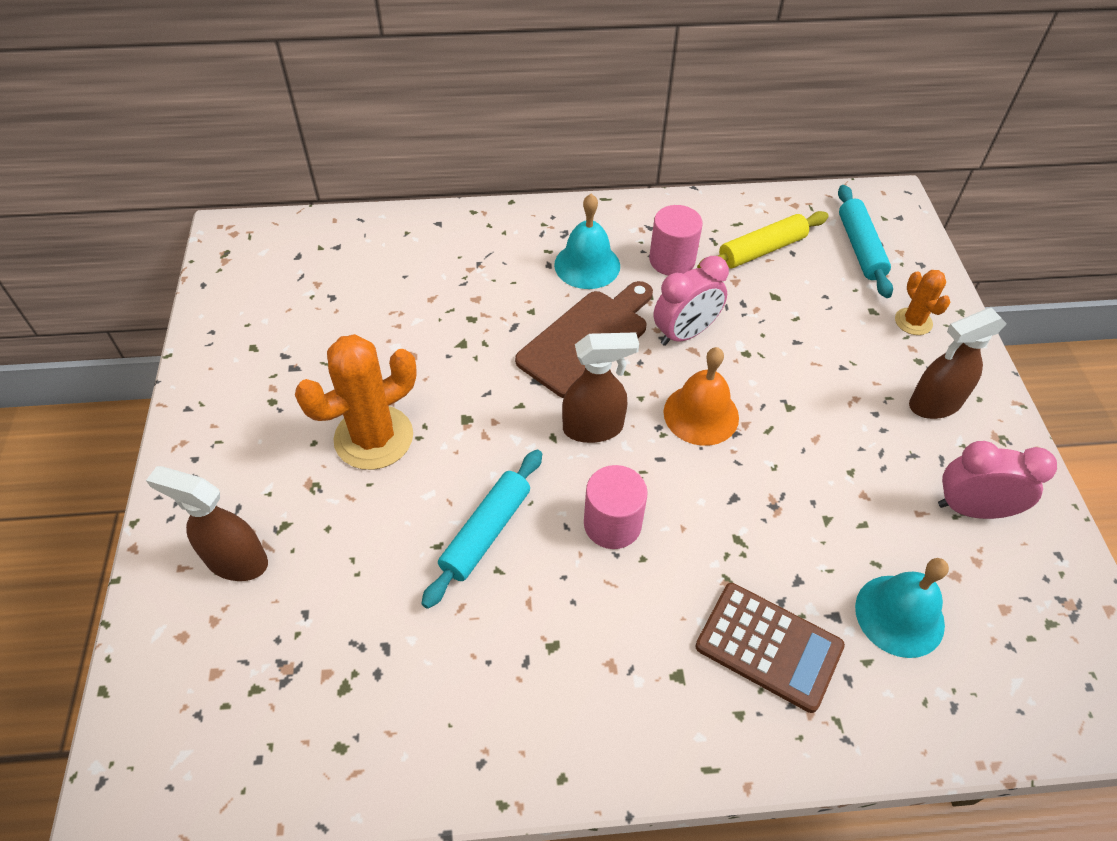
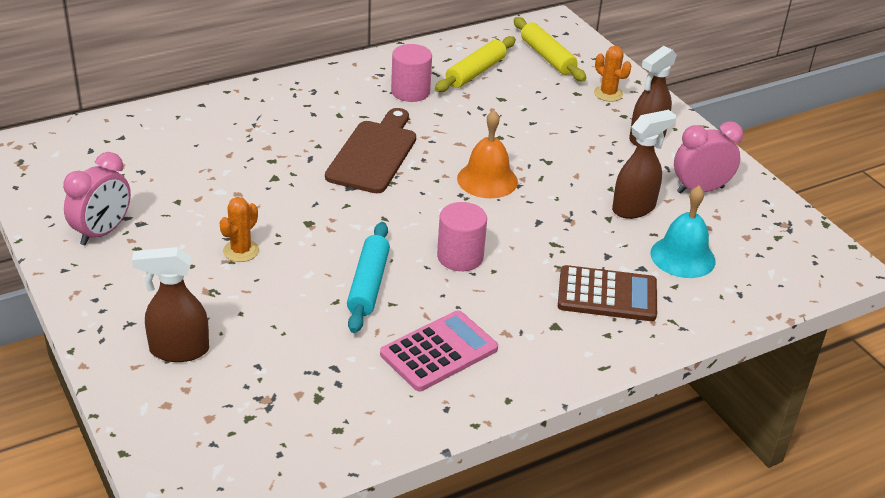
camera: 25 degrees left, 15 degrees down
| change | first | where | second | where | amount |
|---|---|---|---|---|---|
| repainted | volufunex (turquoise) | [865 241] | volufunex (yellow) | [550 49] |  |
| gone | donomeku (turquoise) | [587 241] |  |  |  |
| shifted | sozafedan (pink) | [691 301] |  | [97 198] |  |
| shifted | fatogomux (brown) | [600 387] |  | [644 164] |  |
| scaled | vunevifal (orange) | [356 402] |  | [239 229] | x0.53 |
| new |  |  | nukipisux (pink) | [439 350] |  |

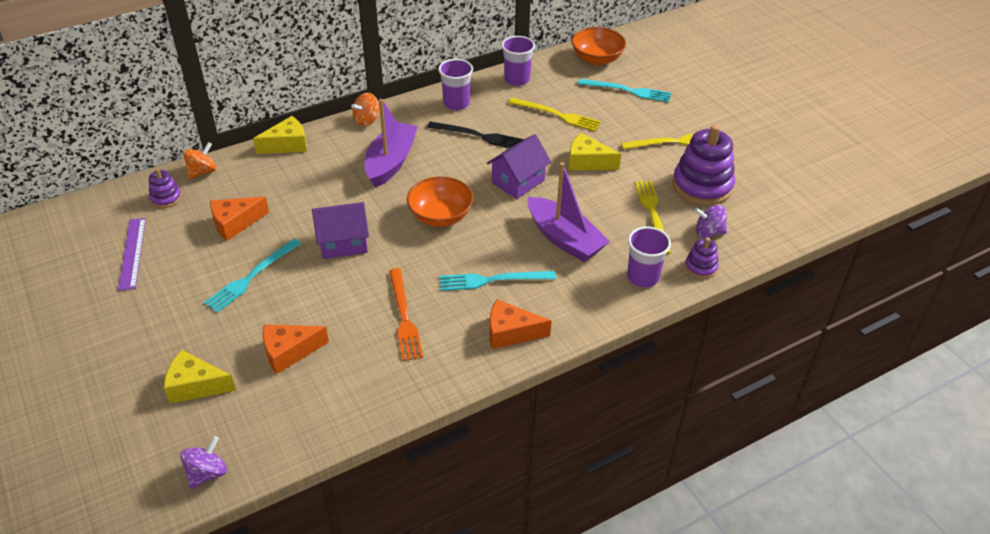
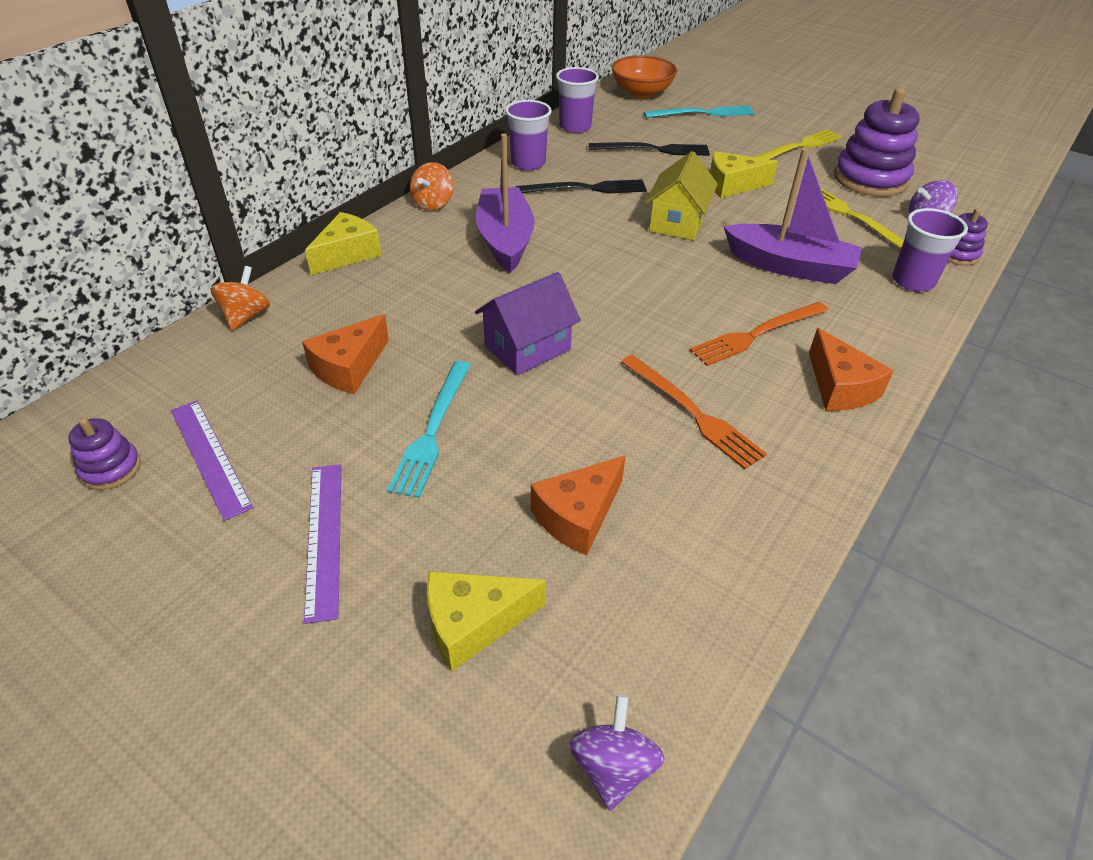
camera: 25 degrees left, 0 degrees up
| change | first | where | second | where | amount |
|---|---|---|---|---|---|
| repainted | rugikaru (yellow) | [554 114] | rugikaru (black) | [649 149] |  |
| repainted | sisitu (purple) | [519 166] | sisitu (yellow) | [681 195] |  |
| shifted | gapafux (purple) | [165 188] |  | [104 453] |  |
| gone | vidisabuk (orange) | [440 201] |  |  |  |
| repainted | rugikaru (turquoise) | [498 281] | rugikaru (orange) | [758 334] |  |
| rotated | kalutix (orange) | [521 324] |  | [851 369] | 90 degrees counterclockwise |
| new |  |  | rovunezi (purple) | [322 544] |  |

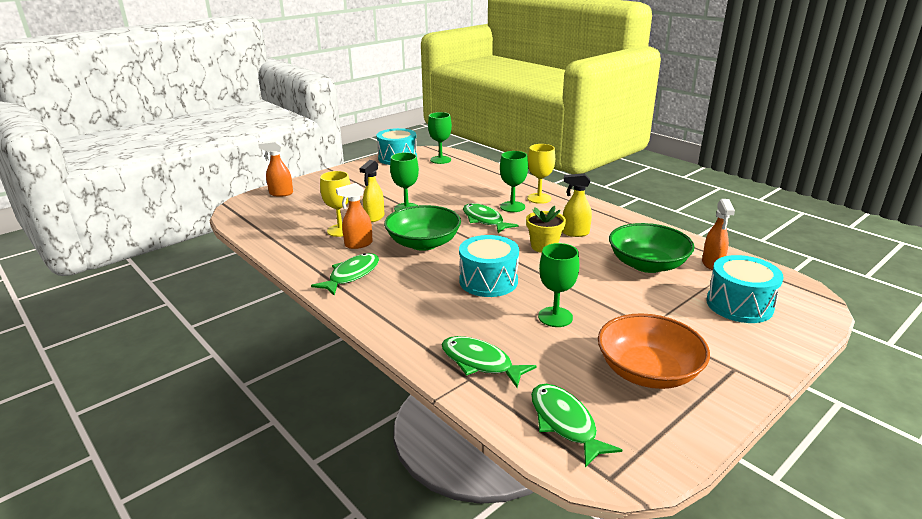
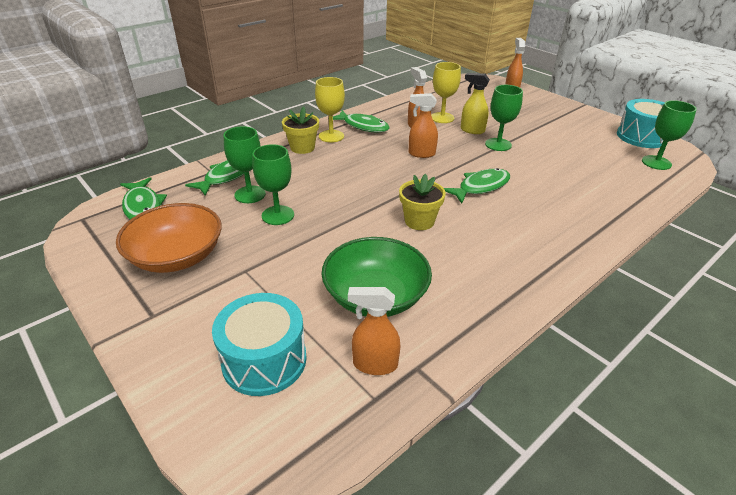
camera: 90 degrees right, 10 degrees up
| change | first | where | second | where | amount |
|---|---|---|---|---|---|
| shifted | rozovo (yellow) | [541 174] |  | [330 109] |  |
| shifted | rozovo (green) | [514 181] |  | [244 164] |  |
| gone | fatogomux (yellow) | [577 205] |  |  |  |
| swapped | vidisabuk (green) | [422 228] | fatogomux (orange) | [423 125] |  |
| gone | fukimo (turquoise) | [489 266] |  |  |  |
| rotated | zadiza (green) | [576 425] |  | [143 198] | 90 degrees clockwise |
| new |  |  | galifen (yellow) | [300 130] |  |

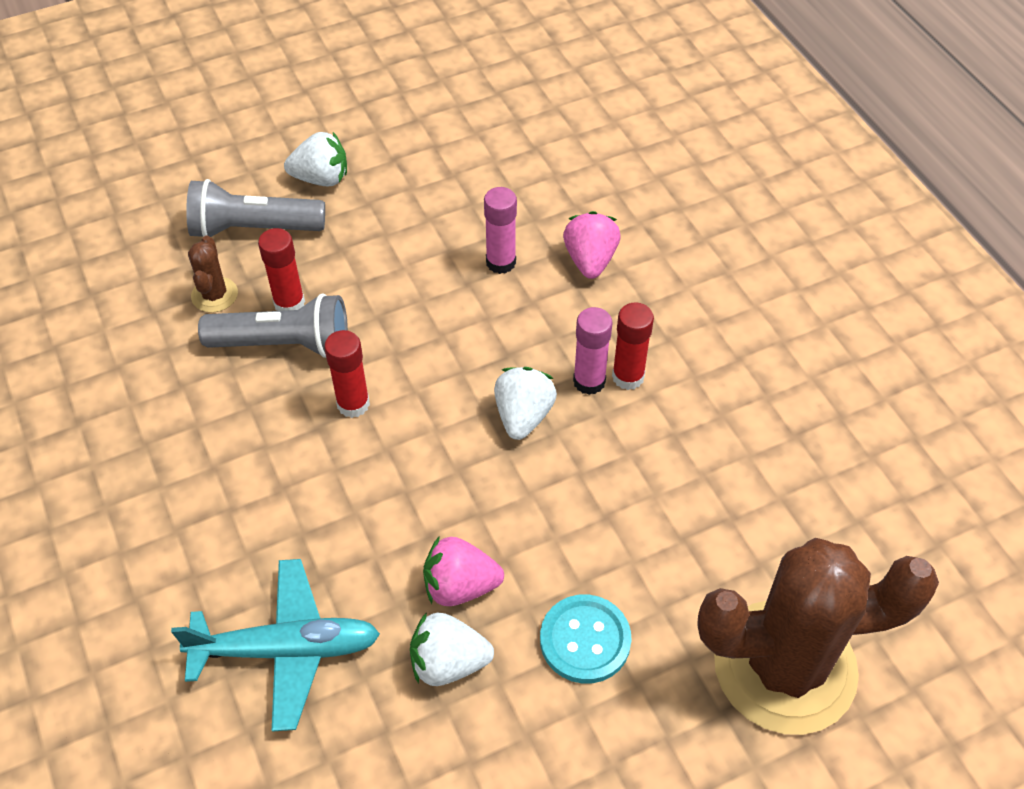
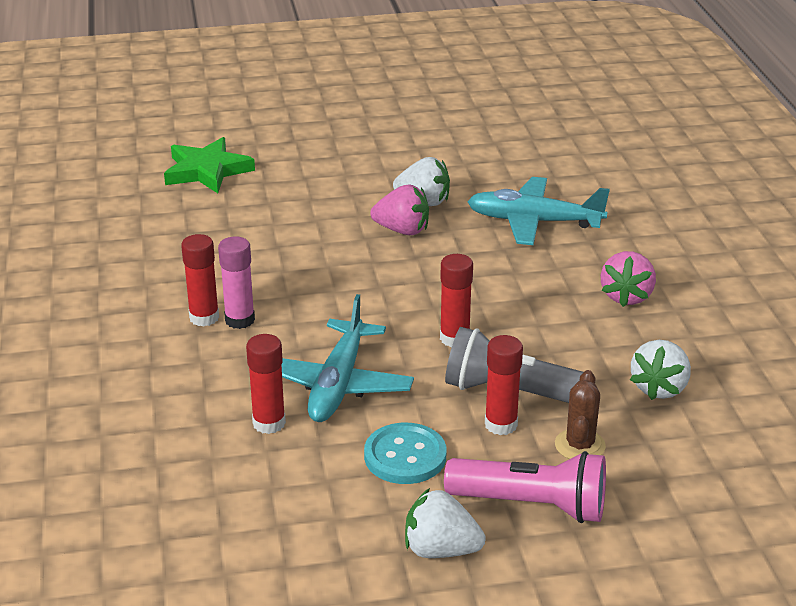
camera: 165 degrees left, 20 degrees down
| change | first | where | second | where | amount |
|---|---|---|---|---|---|
| repainted | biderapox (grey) | [255 208] | biderapox (pink) | [525 487] |  |
| repainted | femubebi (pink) | [500 230] | femubebi (red) | [266 384] |  |
| shifted | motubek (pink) | [591 245] |  | [628 279] |  |
| shifted | motubek (white) | [525 403] |  | [660 370] |  |
| swapped | vunevifal (brown) | [818 636] | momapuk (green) | [209 165] |  |
| shifted | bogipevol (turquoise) | [586 639] |  | [405 453] |  |
| new |  |  | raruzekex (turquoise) | [348 358] |  |

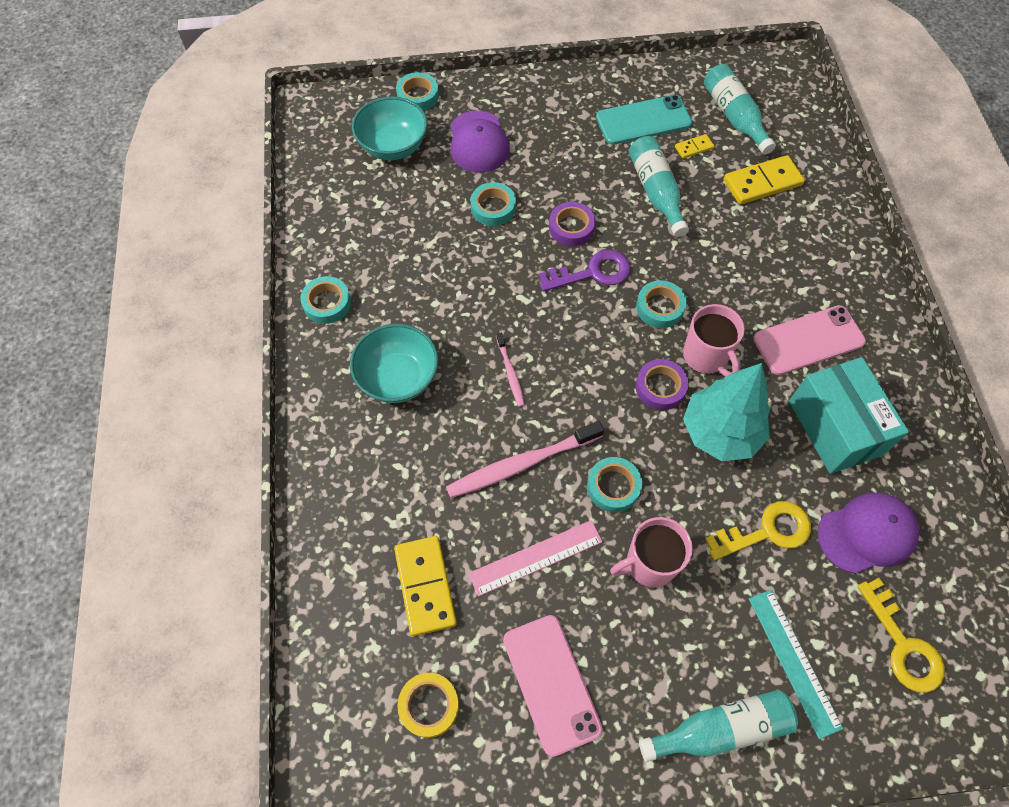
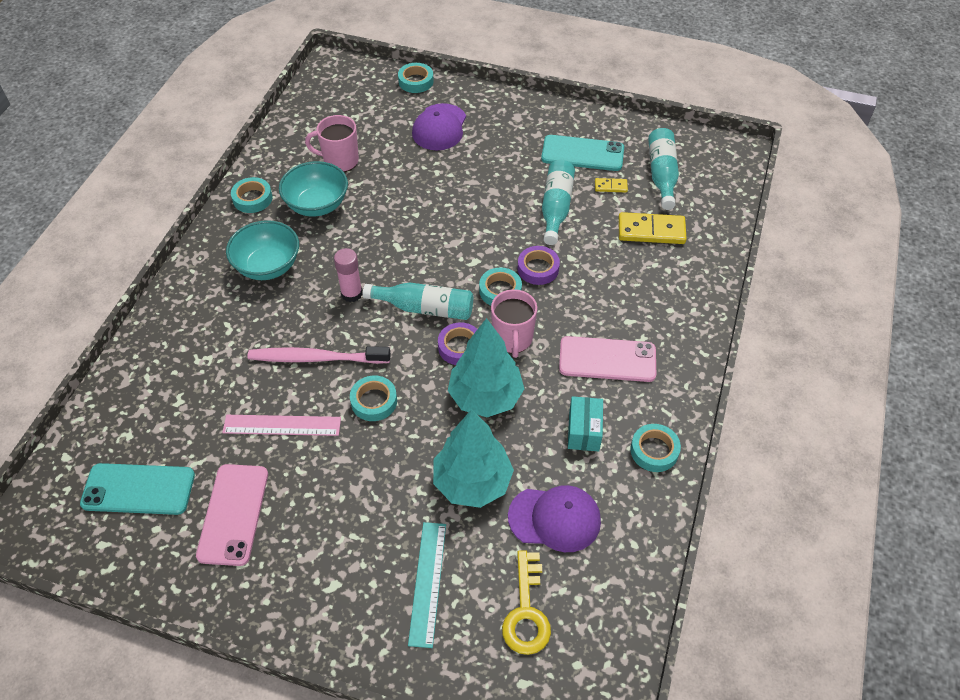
camera: 25 degrees right, 10 degrees down
| change | first | where | second | where | amount |
|---|---|---|---|---|---|
| shifted | vidisabuk (turquoise) | [390 128] |  | [313 189] |  |
| shifted | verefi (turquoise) | [493 204] |  | [655 448] |  |
| shifted | verefi (purple) | [572 224] |  | [538 265] |  |
| gone | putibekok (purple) | [584 271] |  |  |  |
| swapped | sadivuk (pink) | [510 370] | femubebi (pink) | [348 275] |  |
| scaled | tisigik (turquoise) | [849 415] |  | [585 423] | x0.56 |
| swapped | putibekok (yellow) | [758 530] | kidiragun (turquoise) | [473 458] |  |
| shifted | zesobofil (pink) | [651 552] |  | [332 143] |  |
| gone | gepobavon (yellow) | [425 586] |  |  |  |
| swapped | verefi (yellow) | [428 705] | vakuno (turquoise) | [137 489] |  |
| shifted | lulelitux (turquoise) | [718 726] |  | [418 301] |  |

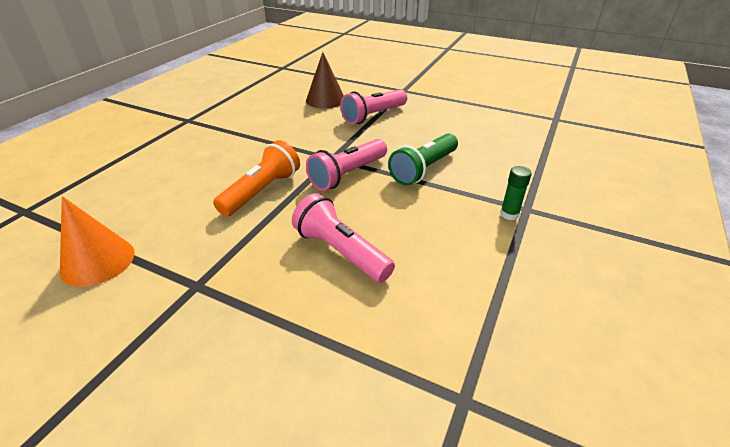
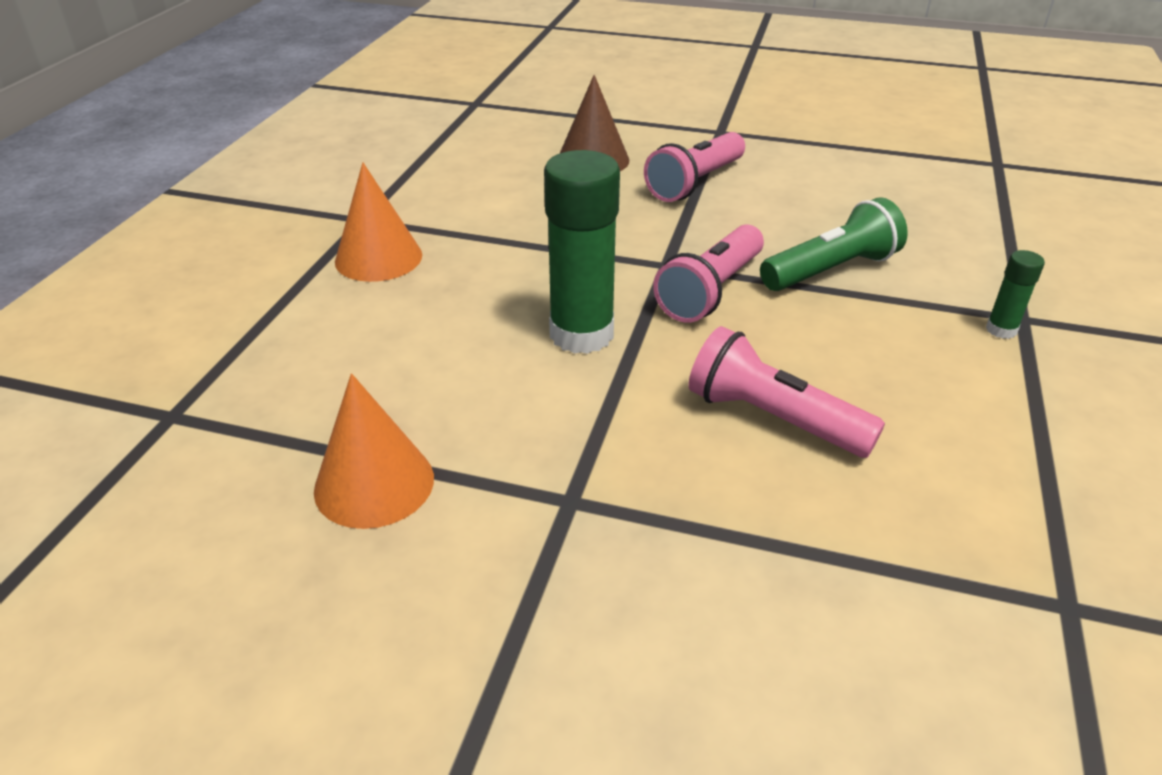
camera: 10 degrees left, 0 degrees up
| change | first | where | second | where | amount |
|---|---|---|---|---|---|
| rotated | biderapox (green) | [423 160] |  | [834 244] | 150 degrees counterclockwise |
| swapped | biderapox (orange) | [256 178] | femubebi (green) | [582 252] |  |
| new |  |  | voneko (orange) | [378 222] |  |

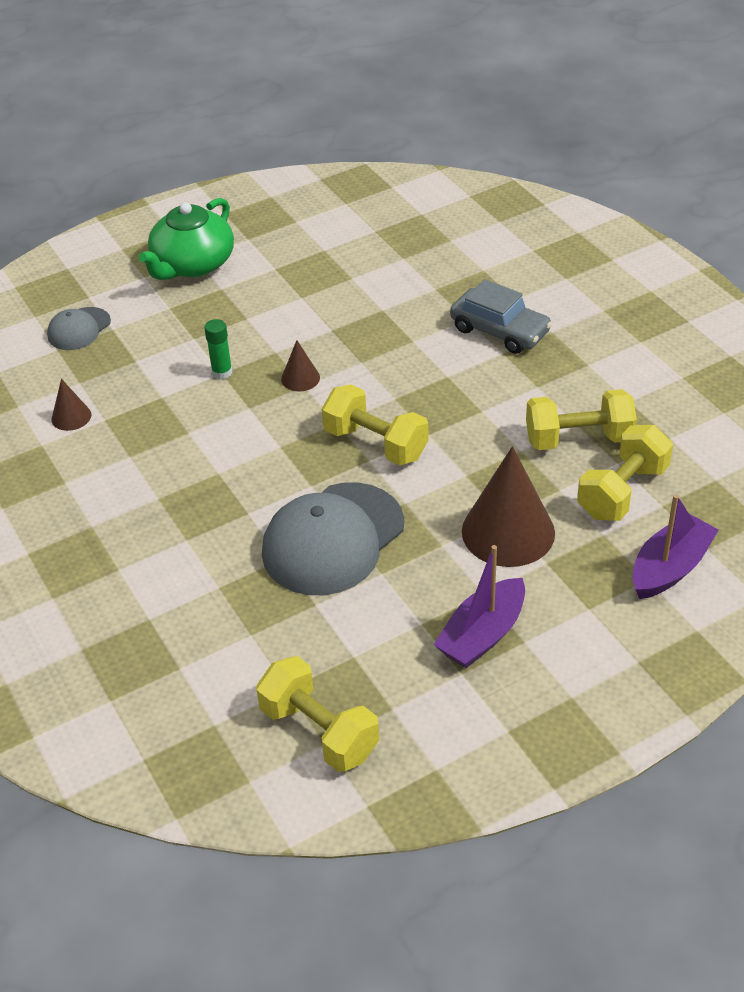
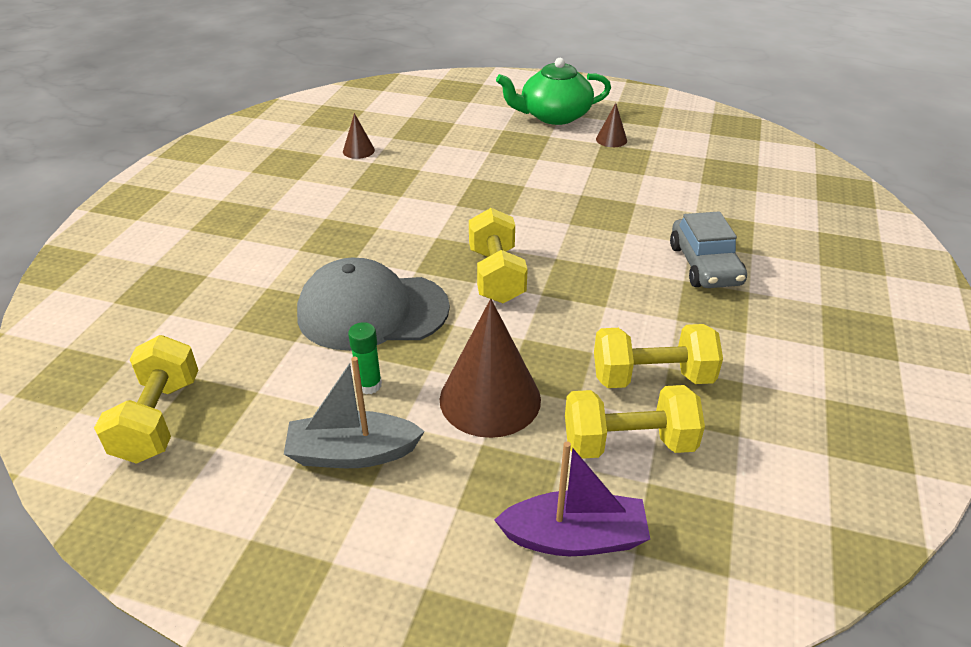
camera: 45 degrees right, 5 degrees down
| change | first | where | second | where | amount |
|---|---|---|---|---|---|
| gone | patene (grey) | [79 328] |  |  |  |
| shifted | femubebi (green) | [218 349] |  | [365 358] |  |
| shifted | voneko (brown) | [300 365] |  | [611 125] |  |
| rotated | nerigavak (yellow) | [581 419] |  | [658 356] | 45 degrees counterclockwise |
| repainted | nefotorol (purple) | [479 606] | nefotorol (grey) | [354 412] |  |

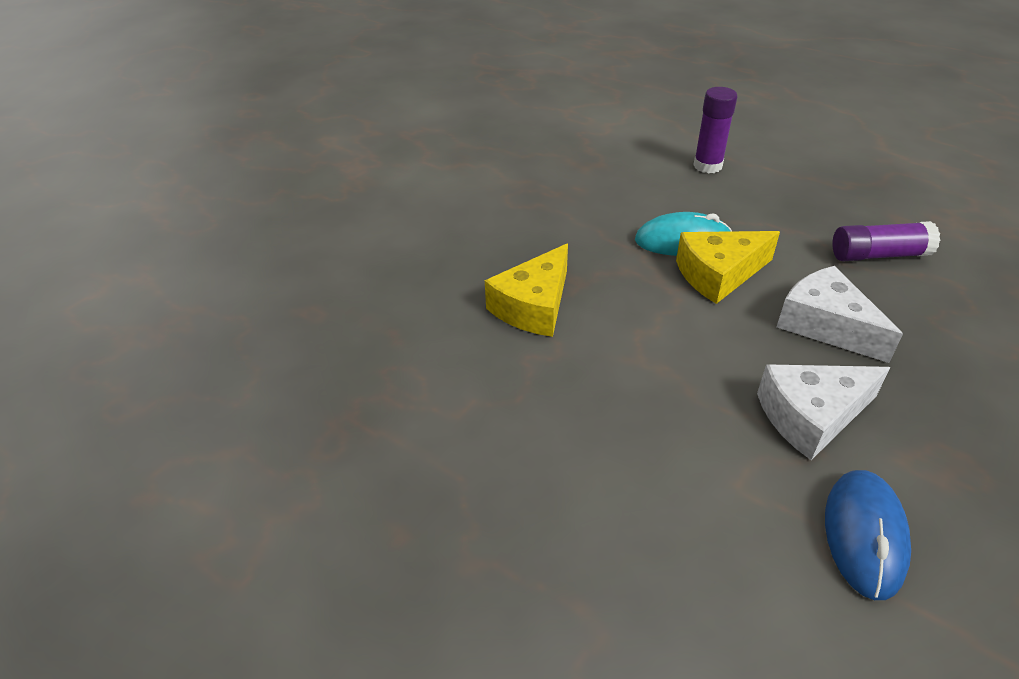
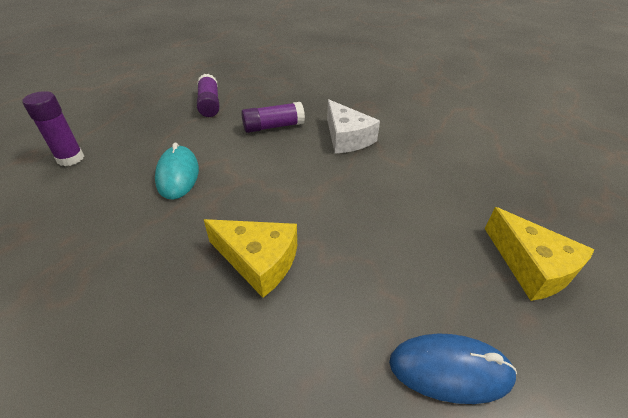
camera: 100 degrees left, 0 degrees up
| change | first | where | second | where | amount |
|---|---|---|---|---|---|
| shifted | kalutix (yellow) | [728 267] |  | [539 254] |  |
| swapped | kalutix (white) | [840 314] | femubebi (purple) | [273 117] |  |
| shifted | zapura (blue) | [868 535] |  | [453 368] |  |

